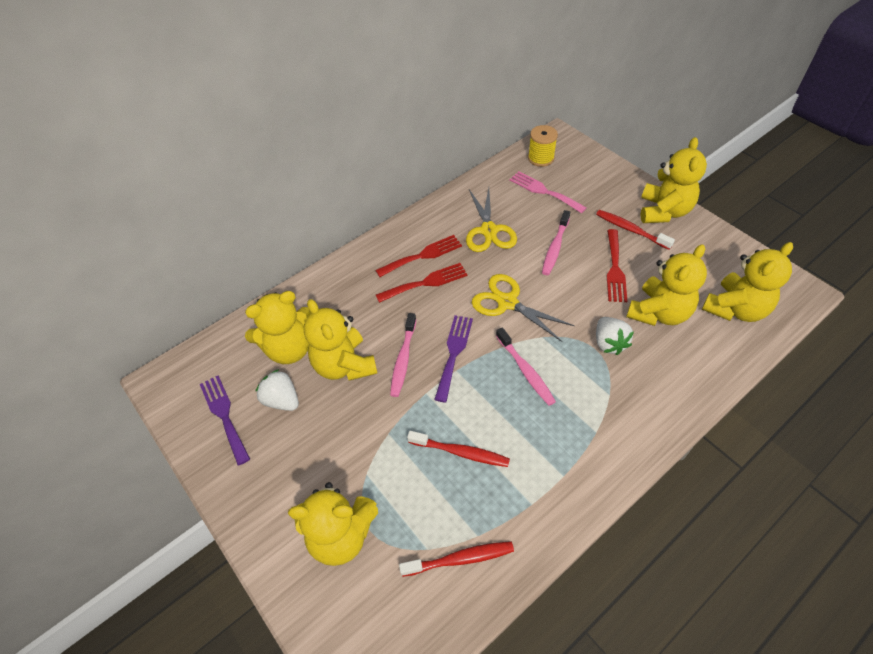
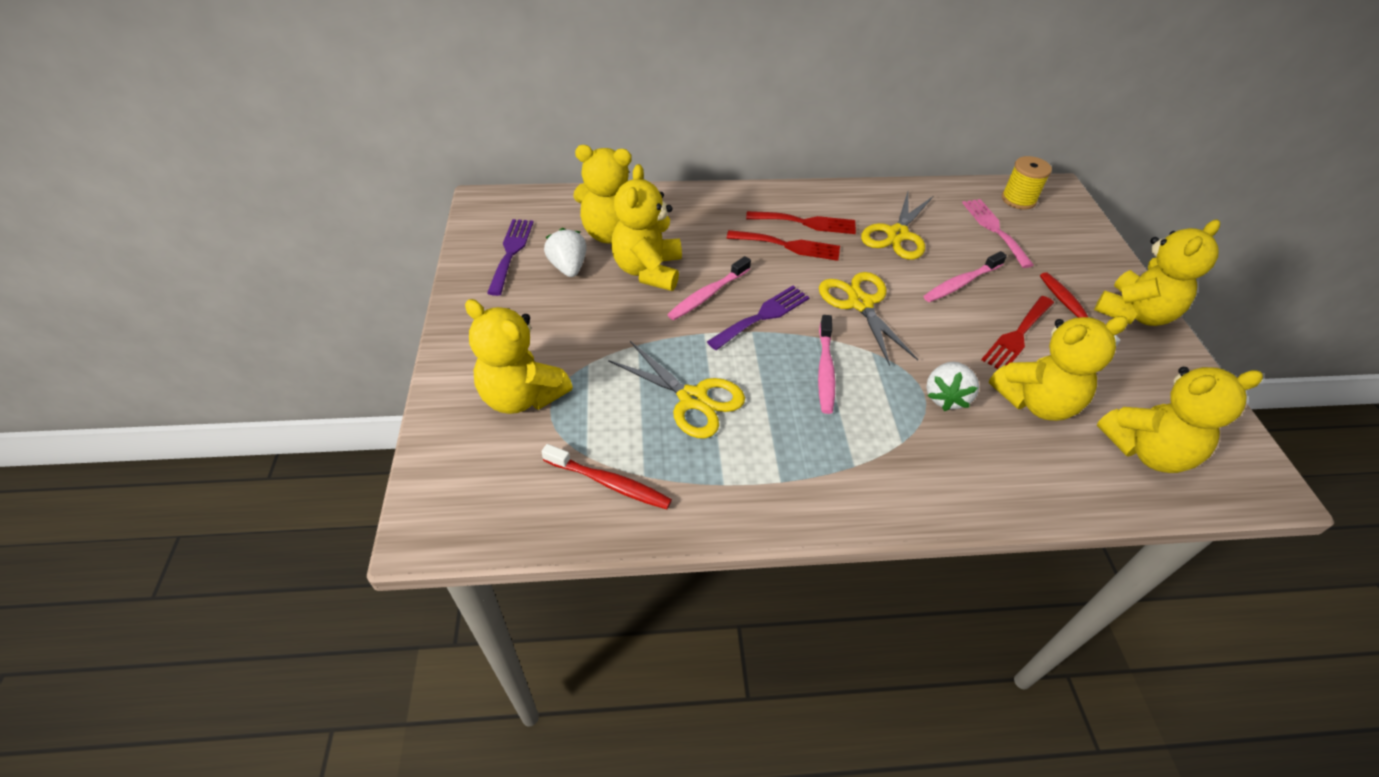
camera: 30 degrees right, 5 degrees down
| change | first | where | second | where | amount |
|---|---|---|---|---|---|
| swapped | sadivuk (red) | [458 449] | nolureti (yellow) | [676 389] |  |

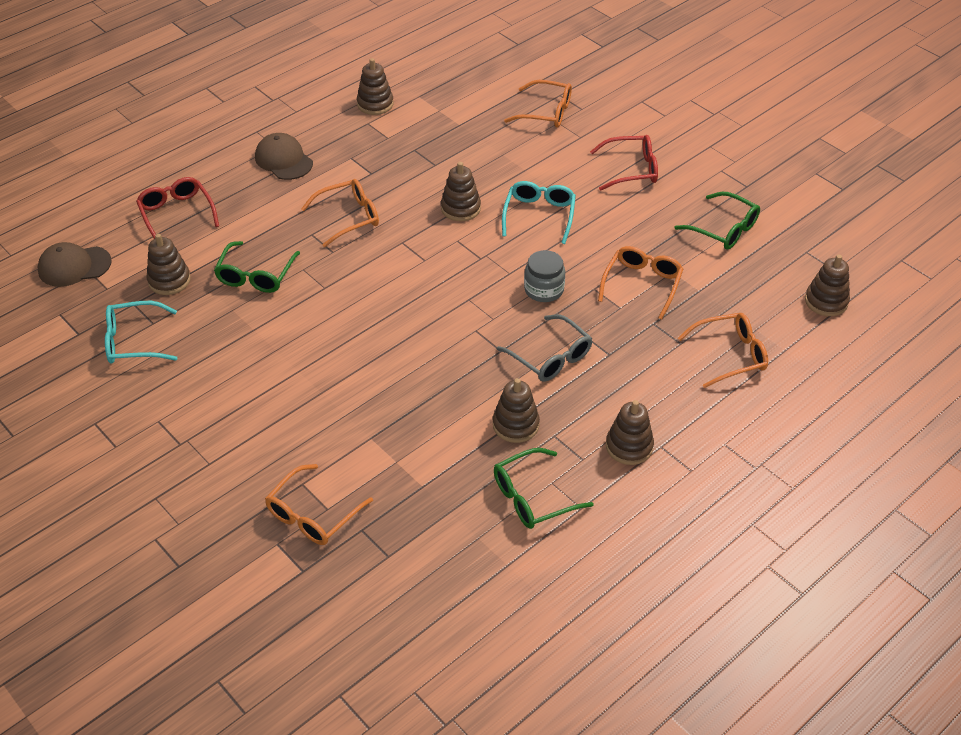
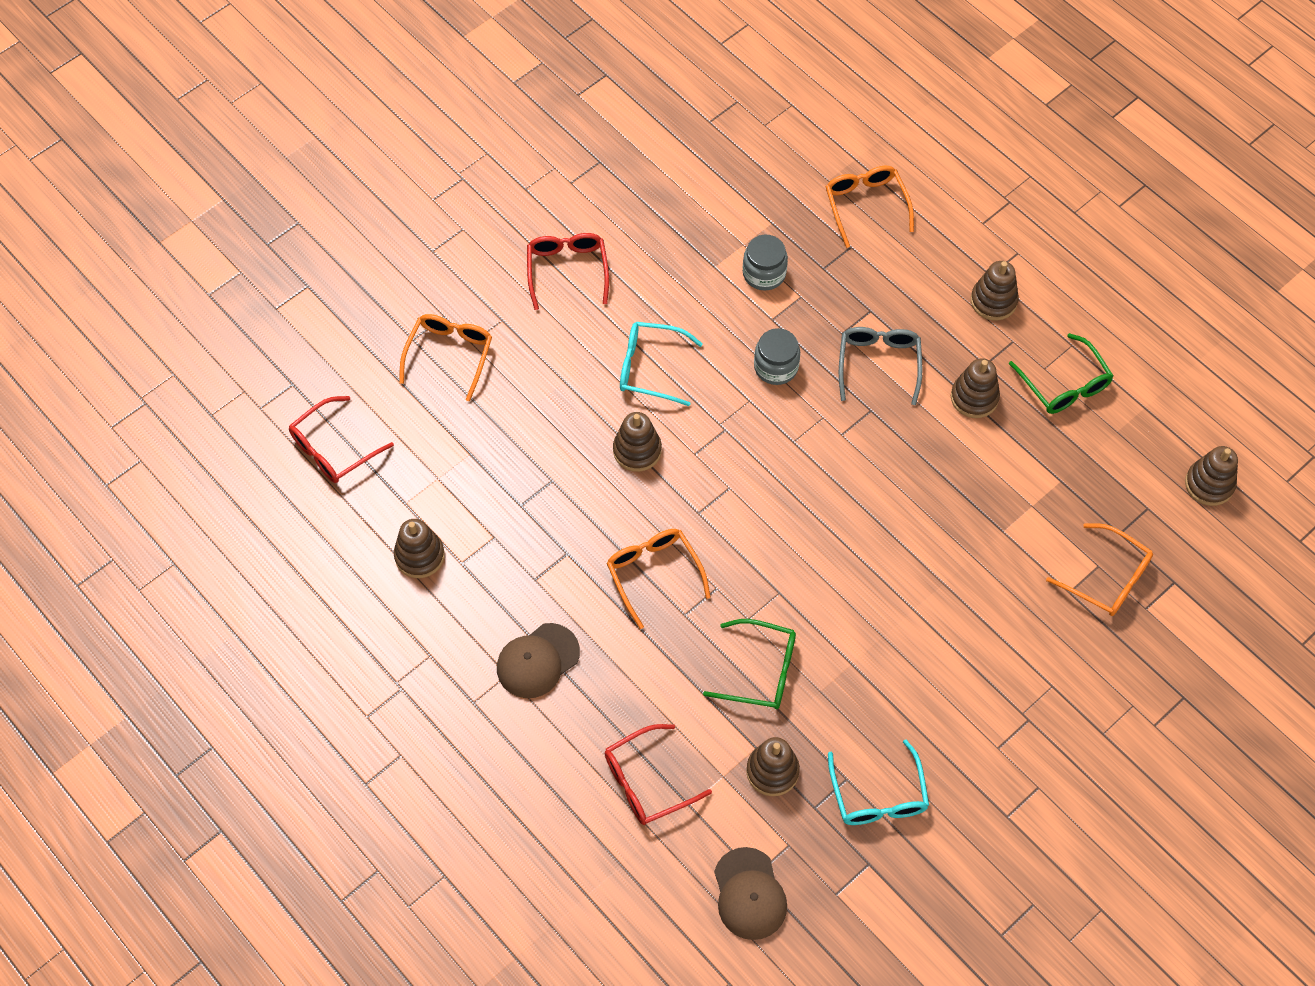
camera: 90 degrees left, 15 degrees up
| change | first | where | second | where | amount |
|---|---|---|---|---|---|
| gone | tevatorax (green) | [717 221] |  |  |  |
| swapped | tevatorax (orange) | [640 283] | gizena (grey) | [765 263] |  |
| shifted | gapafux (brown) | [827 285] |  | [1211 476] |  |
| rotated | tevatorax (grey) | [545 348] |  | [880 366] | 45 degrees counterclockwise |
| new |  |  | tevatorax (red) | [341 439] |  |

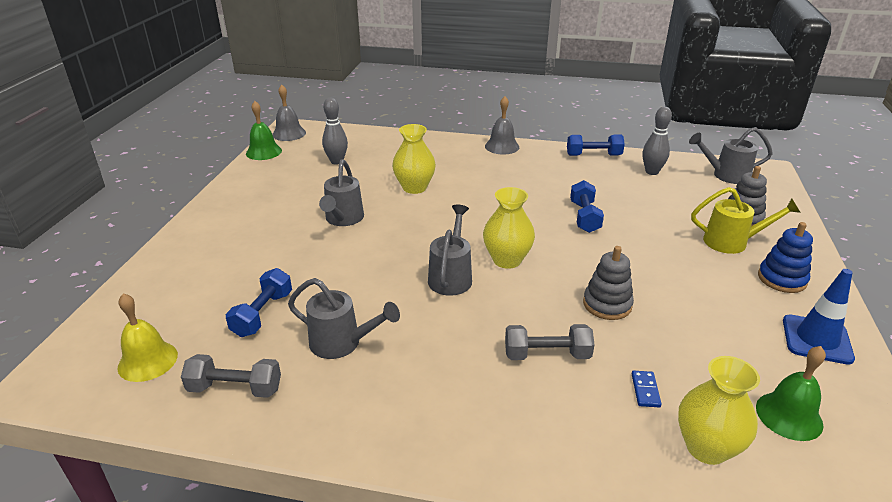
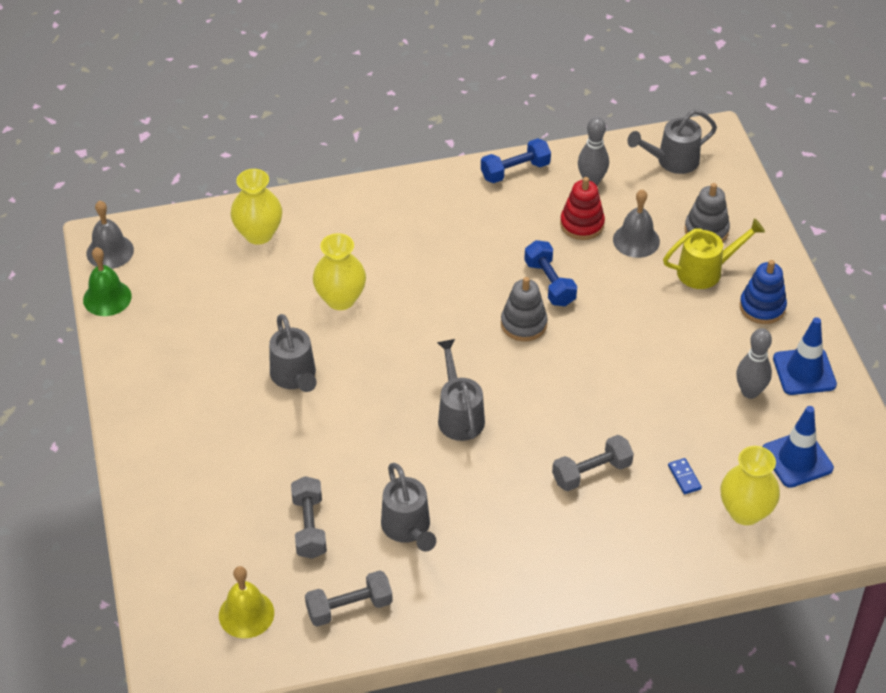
camera: 25 degrees left, 15 degrees up
| change | first | where | second | where | amount |
|---|---|---|---|---|---|
| shifted | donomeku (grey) | [502 125] |  | [636 223] |  |
| shifted | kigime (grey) | [335 131] |  | [754 363] |  |
| shifted | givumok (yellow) | [509 228] |  | [256 207] |  |
| shifted | gapafux (grey) | [608 283] |  | [524 309] |  |
| repainted | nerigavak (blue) | [259 302] | nerigavak (grey) | [309 517] |  |
| rotated | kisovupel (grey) | [344 318] |  | [408 507] | 75 degrees clockwise |
| swapped | donomeku (green) | [791 393] | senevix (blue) | [798 447] |  |
| new |  |  | gapafux (red) | [582 208] |  |

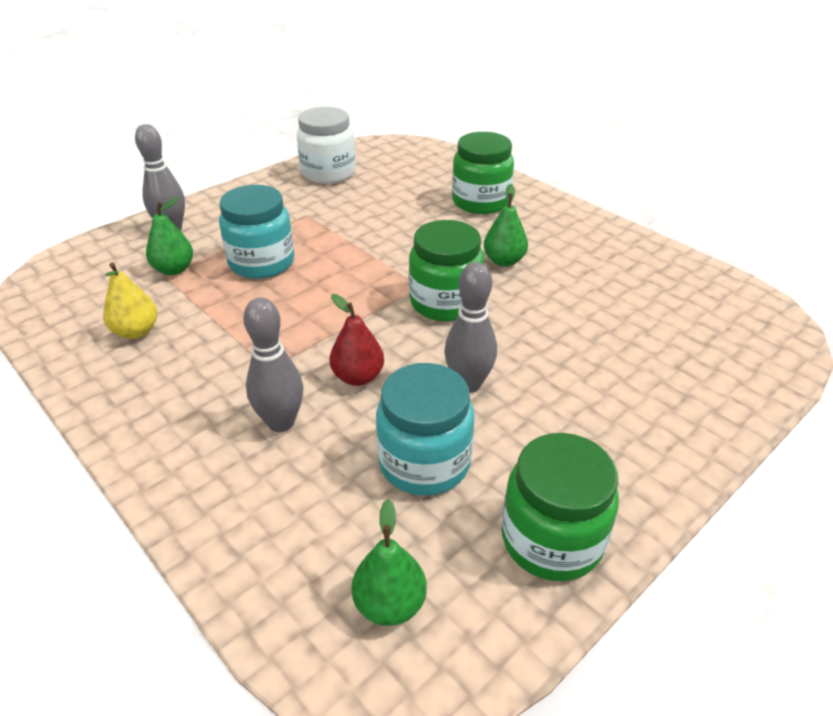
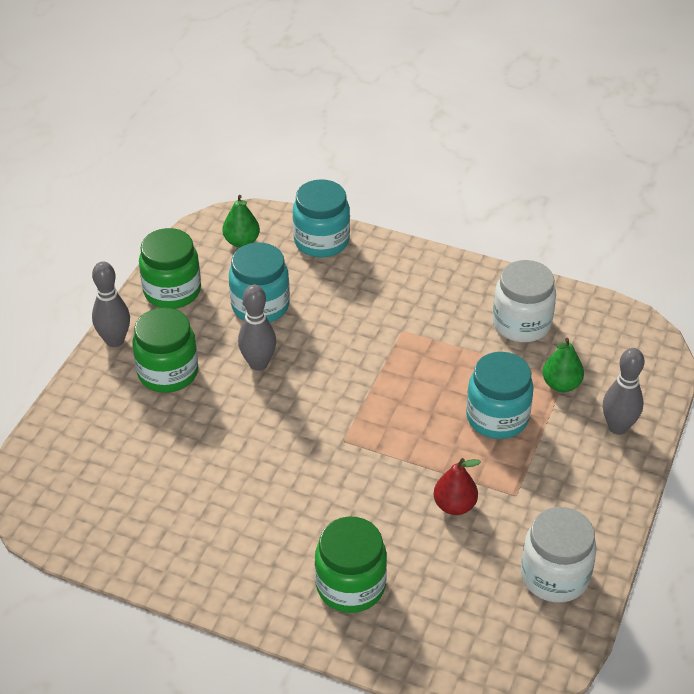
camera: 155 degrees right, 5 degrees up
| change | first | where | second | where | amount |
|---|---|---|---|---|---|
| gone | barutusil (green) | [506 225] |  |  |  |
| shifted | gizena (green) | [446 270] |  | [165 350] |  |
| swapped | barutusil (yellow) | [130 301] | gizena (white) | [524 301] |  |
| shifted | barutusil (red) | [357 340] |  | [457 486] |  |
| shifted | kigime (grey) | [273 364] |  | [111 304] |  |
| new |  |  | gizena (turquoise) | [321 218] |  |

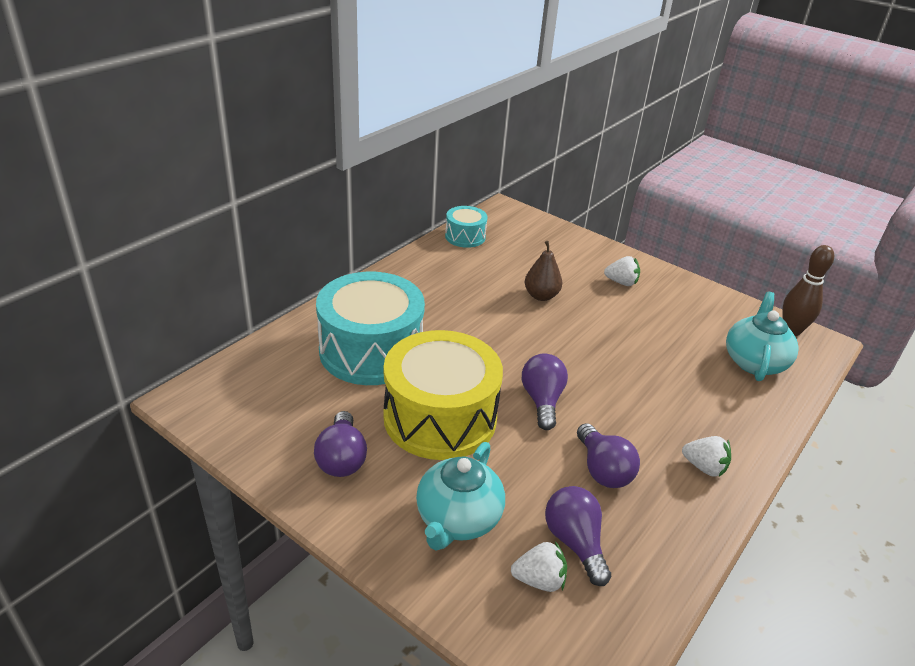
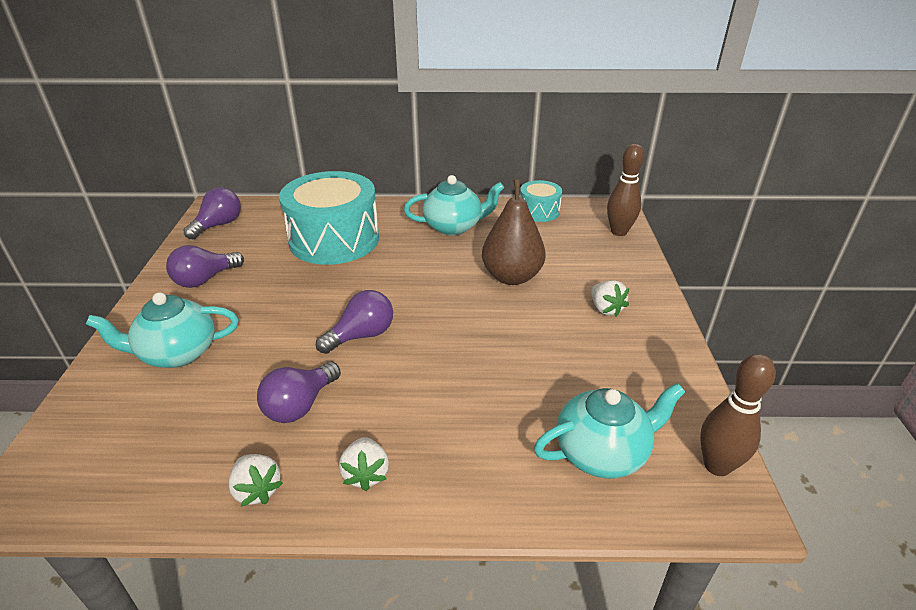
camera: 55 degrees right, 0 degrees up
| change | first | where | second | where | amount |
|---|---|---|---|---|---|
| scaled | barutusil (brown) | [543 271] |  | [514 232] | x1.56 |
| gone | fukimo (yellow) | [443 395] |  |  |  |
| shifted | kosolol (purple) | [578 536] |  | [212 213] |  |
| shifted | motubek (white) | [539 566] |  | [255 480] |  |
| new |  |  | kigime (brown) | [625 190] |  |
| new |  |  | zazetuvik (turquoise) | [454 205] |  |

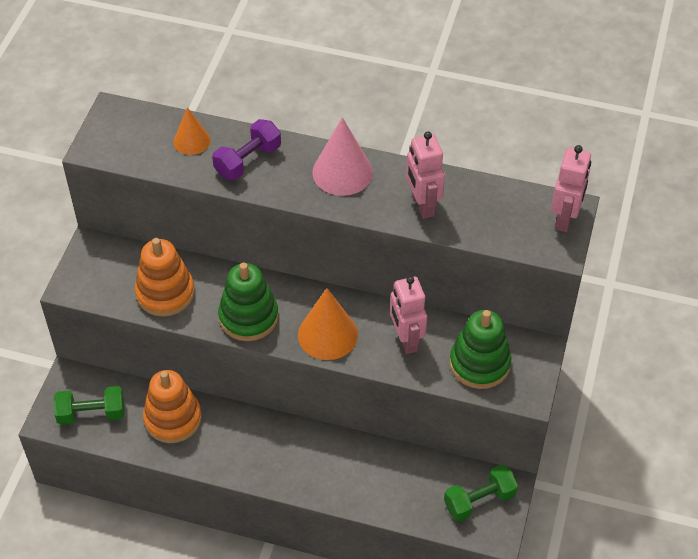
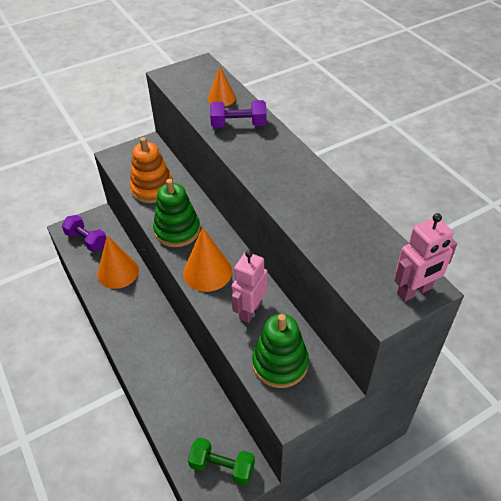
camera: 45 degrees right, 5 degrees down
| change | first | where | second | where | amount |
|---|---|---|---|---|---|
| gone | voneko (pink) | [342 156] |  |  |  |
| gone | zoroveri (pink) | [425 175] |  |  |  |
| swapped | gapafux (orange) | [172 406] | voneko (orange) | [118 262] |  |
| repainted | nerigavak (green) | [89 405] | nerigavak (purple) | [84 233] |  |

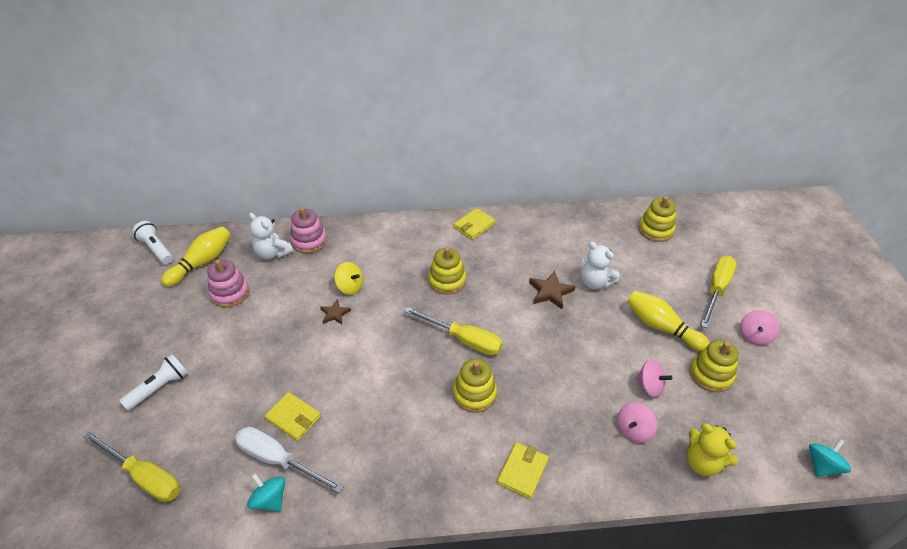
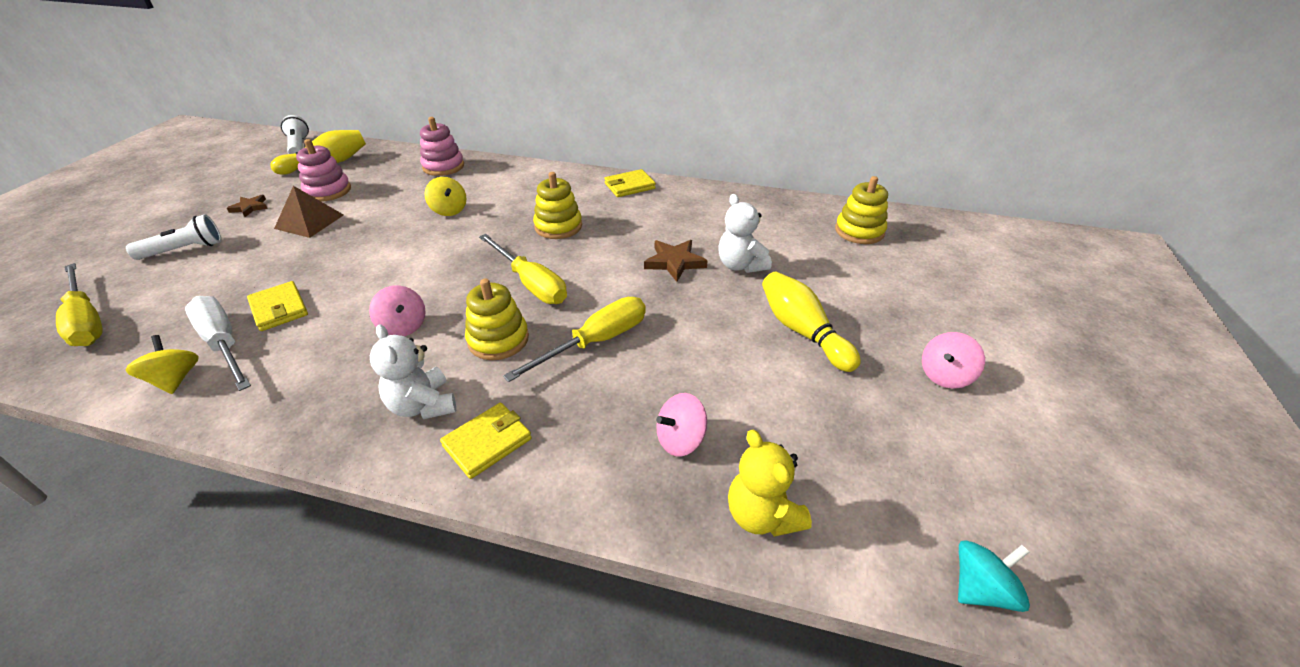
camera: 20 degrees right, 5 degrees down
| change | first | where | second | where | amount |
|---|---|---|---|---|---|
| shifted | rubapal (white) | [271 236] |  | [413 371] |  |
| shifted | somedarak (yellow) | [719 292] |  | [574 339] |  |
| shifted | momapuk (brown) | [335 311] |  | [247 206] |  |
| gone | gapafux (yellow) | [714 366] |  |  |  |
| shifted | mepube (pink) | [653 378] |  | [397 310] |  |
| repainted | mepube (turquoise) | [266 492] | mepube (yellow) | [162 364] |  |
| new |  |  | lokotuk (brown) | [309 212] |  |

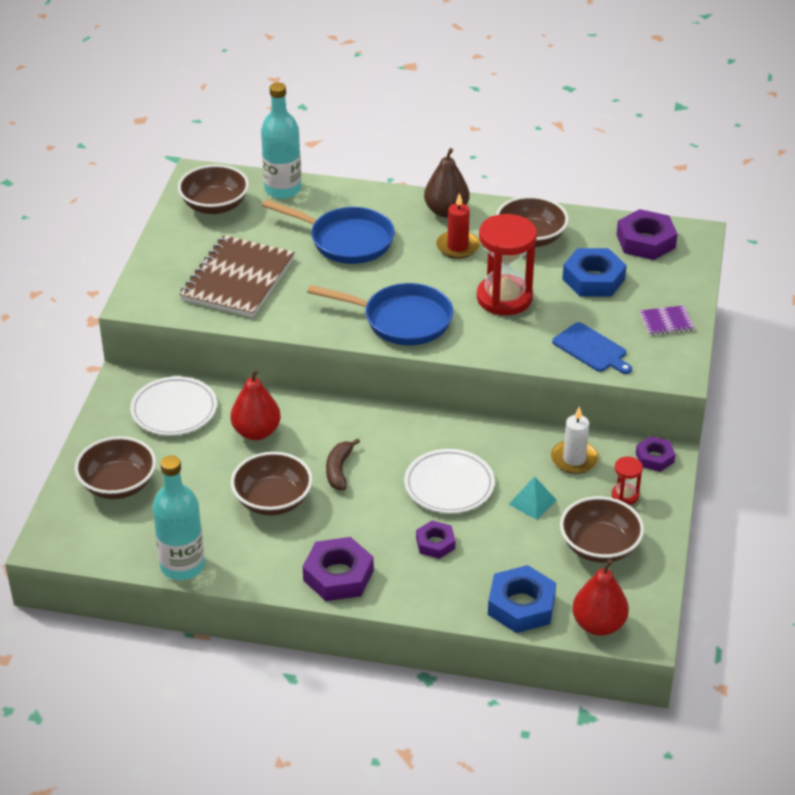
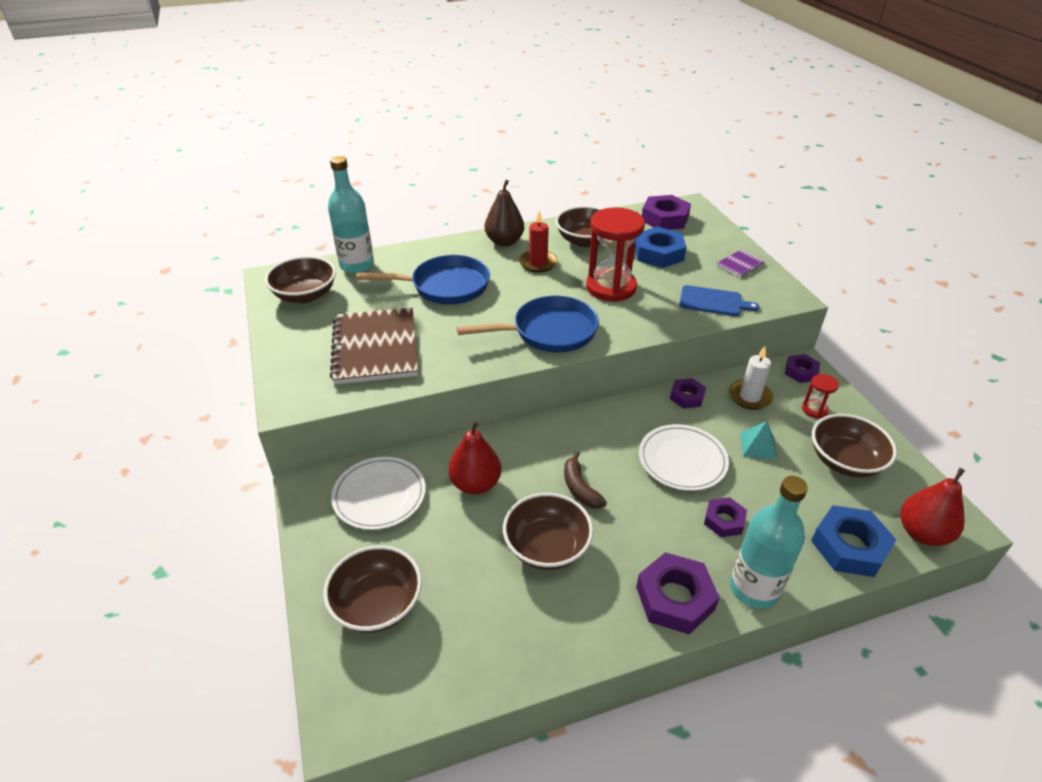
camera: 30 degrees left, 0 degrees up
| change | first | where | second | where | amount |
|---|---|---|---|---|---|
| shifted | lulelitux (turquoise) | [178 517] |  | [769 542] |  |
| new |  |  | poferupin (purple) | [688 393] |  |

